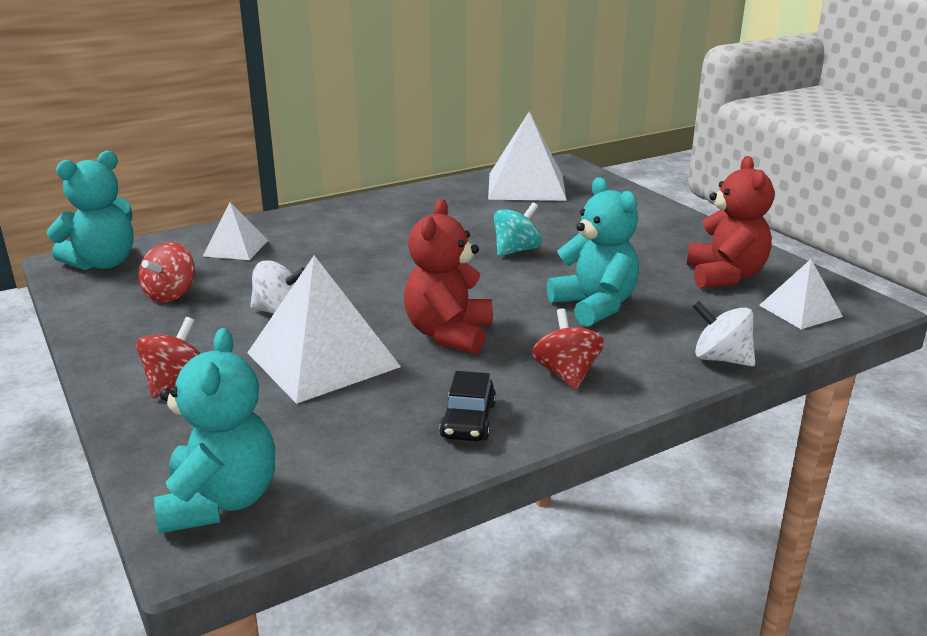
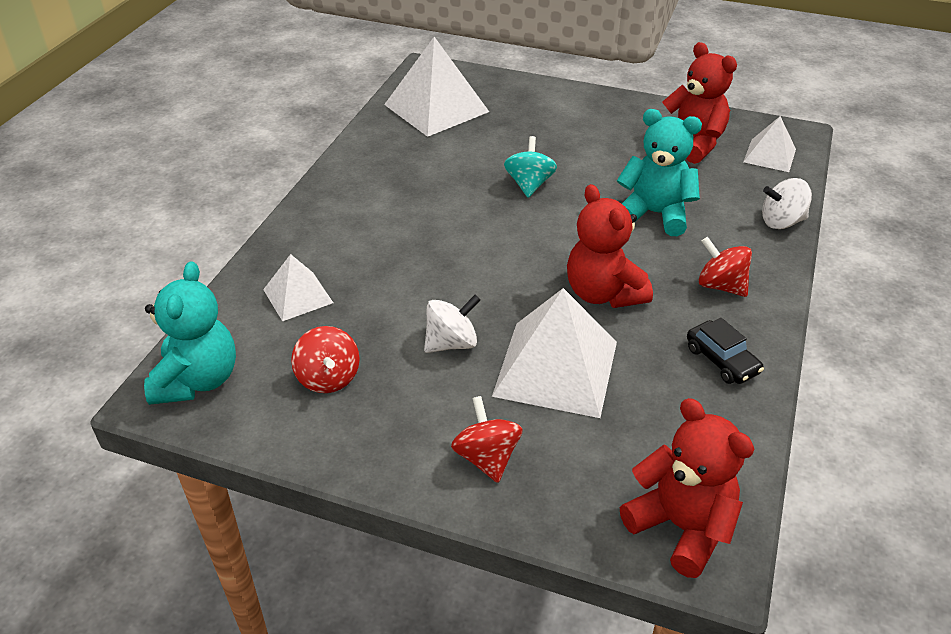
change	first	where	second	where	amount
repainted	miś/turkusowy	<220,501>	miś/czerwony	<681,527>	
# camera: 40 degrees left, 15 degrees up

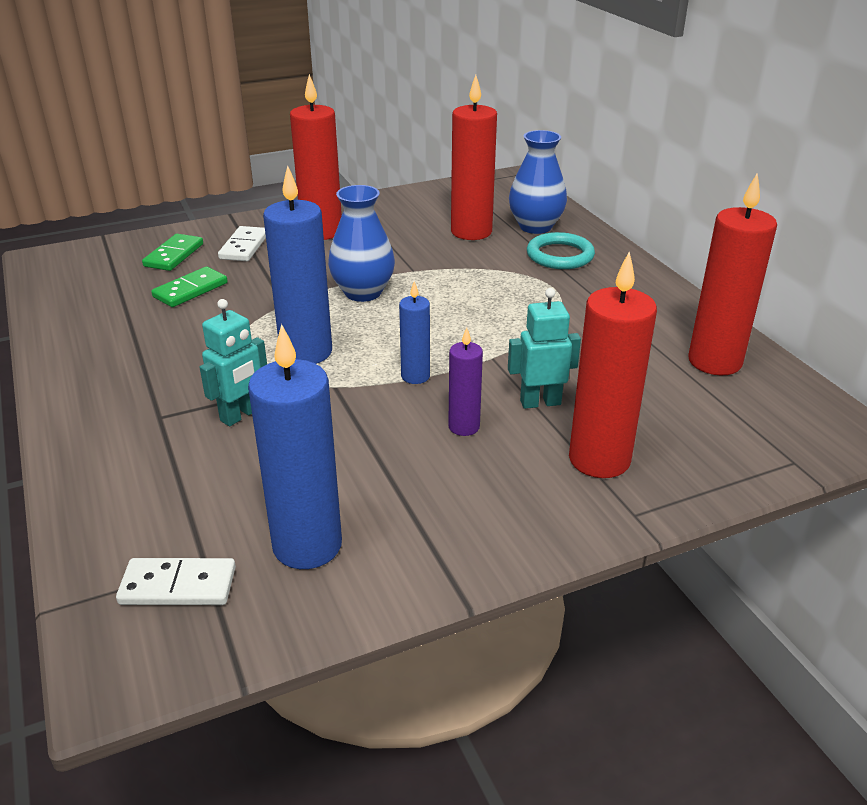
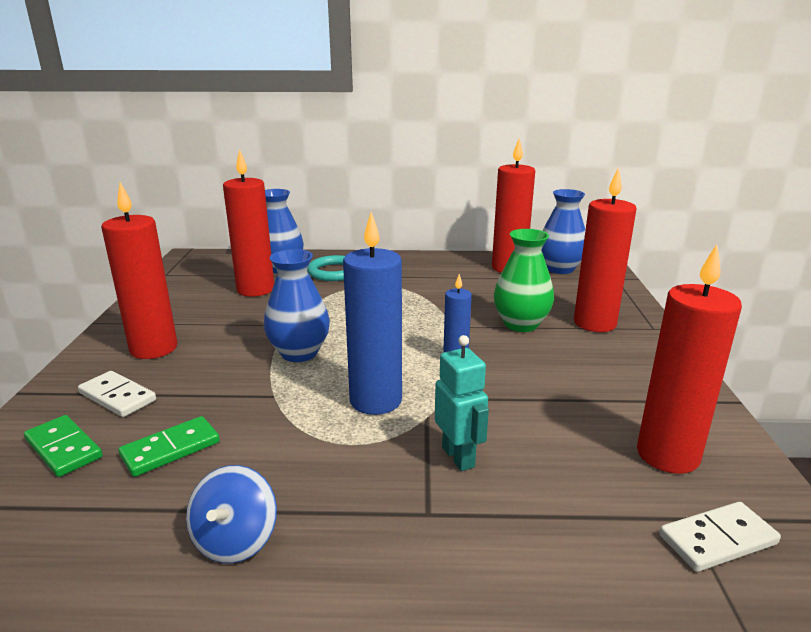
change	first	where	second	where	amount
gone	świeca/fioletowy	<464,427>			
new			bączek/niebieski	<235,540>	
new			wazon/niebieski	<560,269>	
swapped	robot/turkusowy	<540,402>	wazon/zielony	<521,324>	
repainted	świeca/niebieski	<307,545>	świeca/czerwony	<667,455>	
rotated	kostka domina/biały	<178,586>		<717,540>	45 degrees clockwise
rotated	kostka domina/zielony	<190,290>		<171,449>	75 degrees clockwise
# camera: 65 degrees left, 10 degrees down

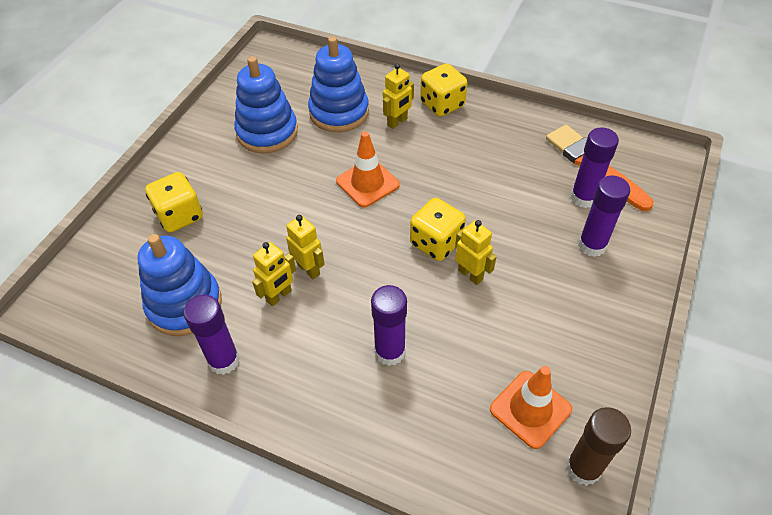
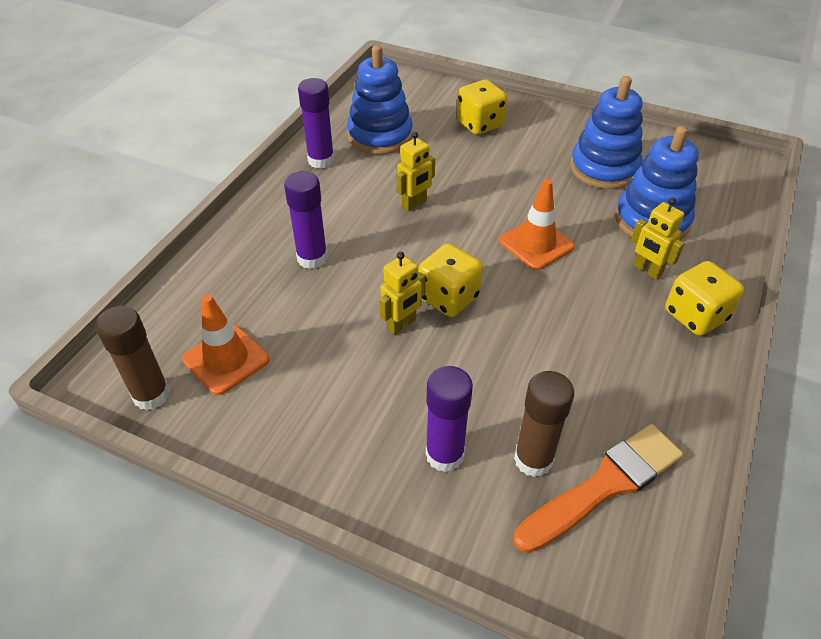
change	first	where	second	where	amount
gone	robot/żółty	<279,296>			
repainted	klej w sztyfcie/fioletowy	<583,198>	klej w sztyfcie/brązowy	<533,459>	
# camera: 90 degrees right, 5 degrees down

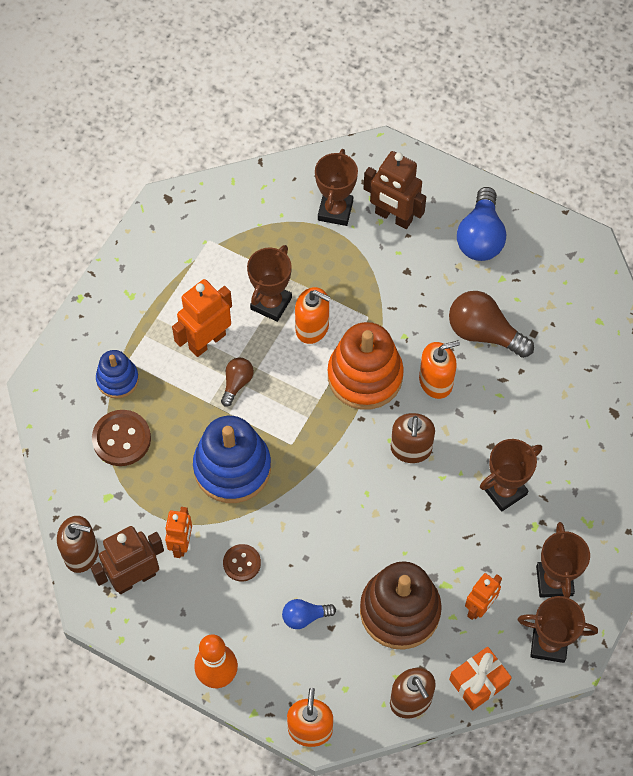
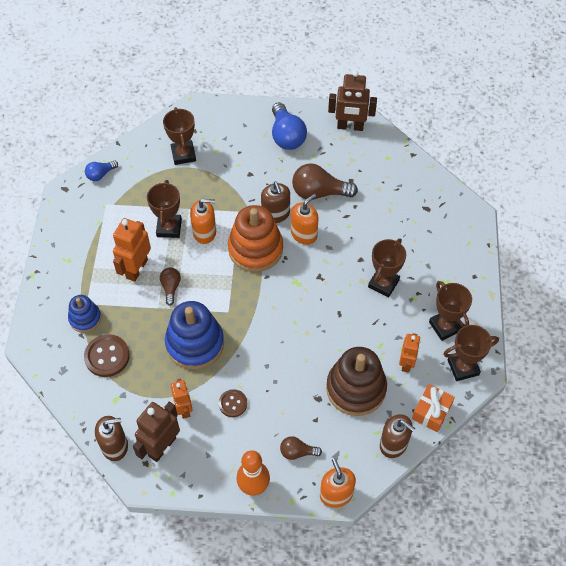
change	first	where	second	where	amount
new			żarówka/brązowy	<297,452>	
shifted	żarówka/niebieski	<305,617>		<100,174>	
shifted	robot/brązowy	<393,217>		<350,126>	
shifted	dozownik mydła/brązowy	<411,449>		<275,214>	
# camera: 25 degrees left, 5 degrees down

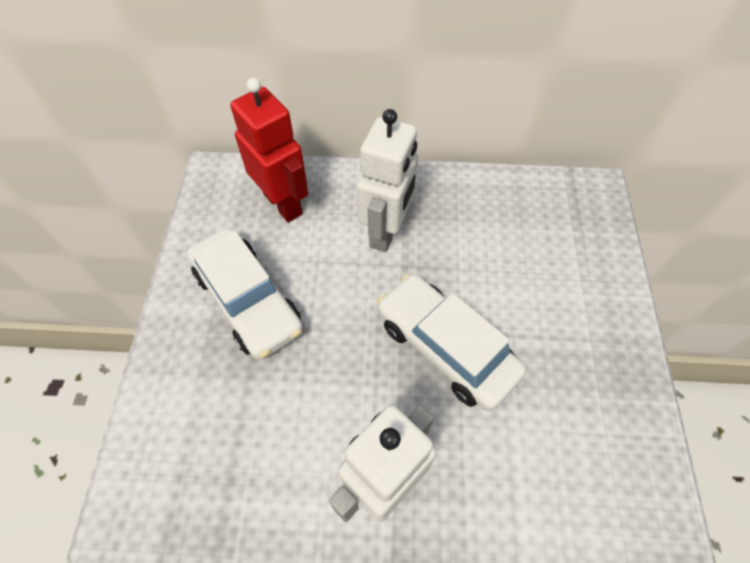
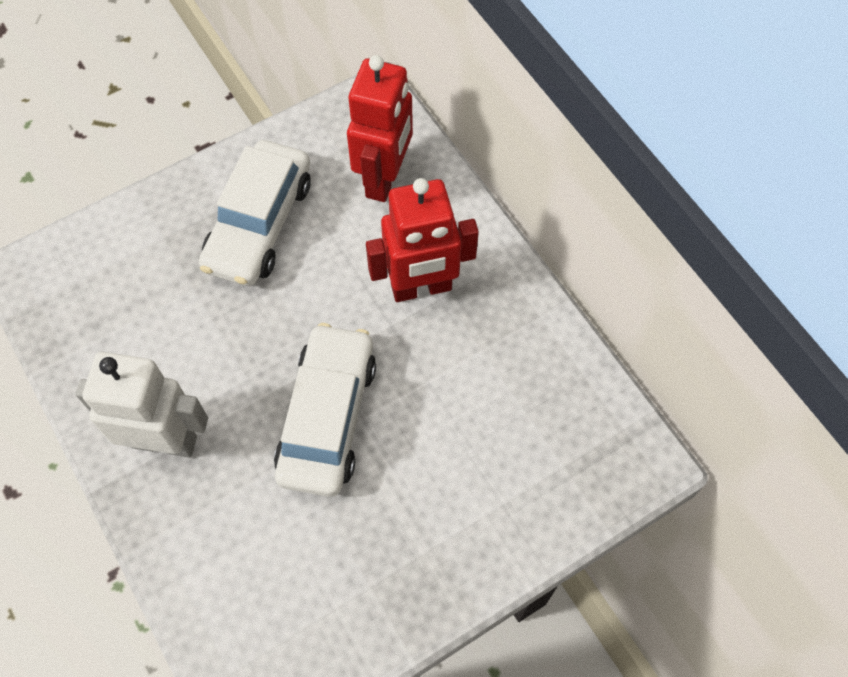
change	first	where	second	where	amount
repainted	robot/biały	<386,232>	robot/czerwony	<421,288>	
# camera: 55 degrees right, 5 degrees up

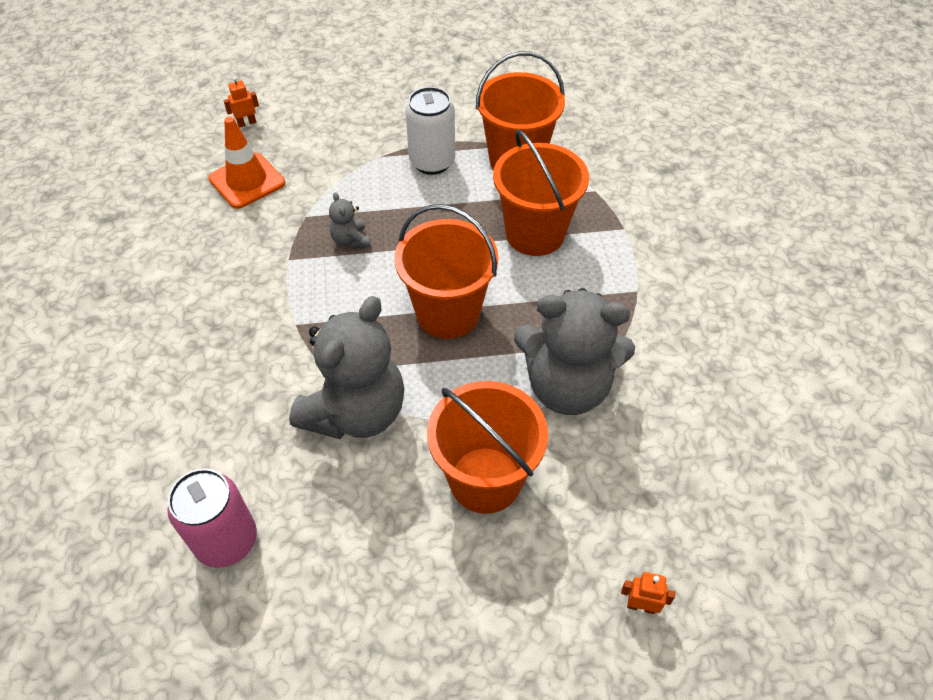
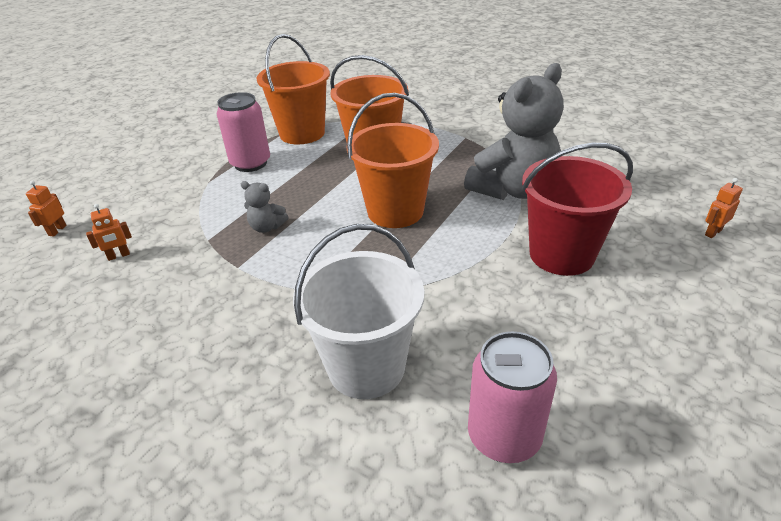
change	first	where	second	where	amount
gone	miś/szary	<356,412>			
new			wiadro/biały	<366,367>	
swapped	pachołek/pomarańczowy	<247,181>	robot/pomarańczowy	<119,256>	
repainted	puszka/biały	<432,162>	puszka/różowy	<250,163>	
repainted	wiadro/pomarańczowy	<485,479>	wiadro/czerwony	<561,254>	
# camera: 50 degrees left, 15 degrees down

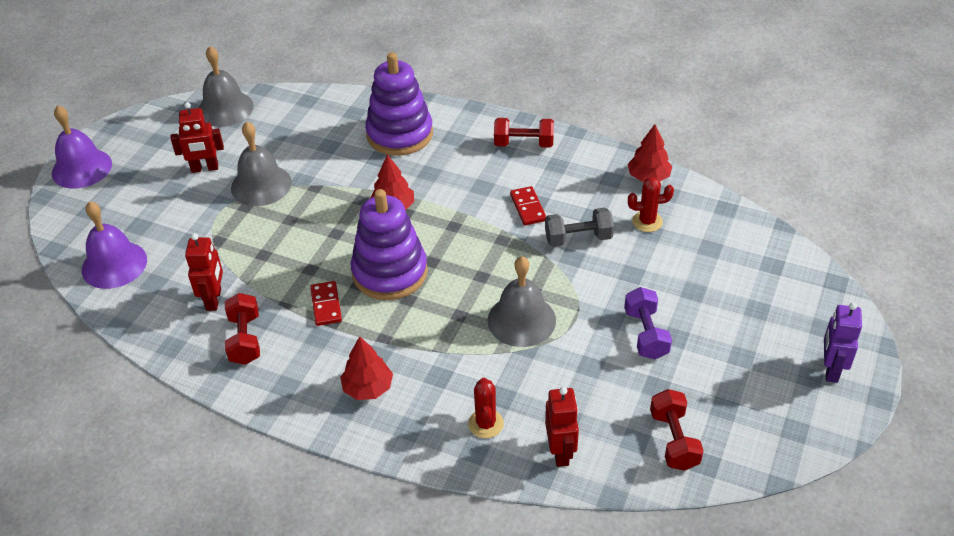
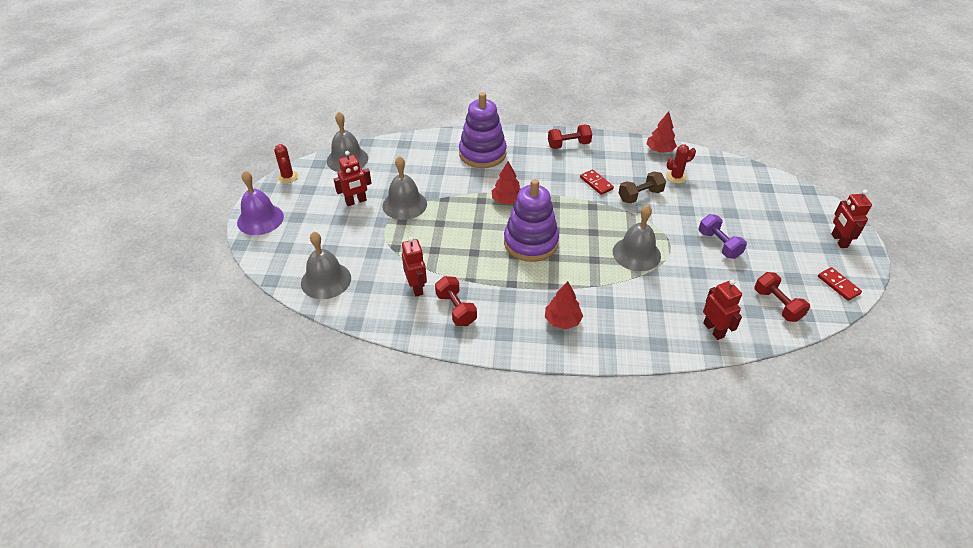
change	first	where	second	where	amount
shifted	kostka domina/czerwony	<326,305>		<838,285>	
shifted	kaktus/czerwony	<486,424>		<287,177>	
repainted	dzwonek/fioletowy	<114,264>	dzwonek/szary	<326,280>	
repainted	hantel/szary	<578,238>	hantel/brązowy	<640,196>	
repainted	robot/fioletowy	<830,369>	robot/czerwony	<839,241>	
# camera: 20 degrees left, 0 degrees up

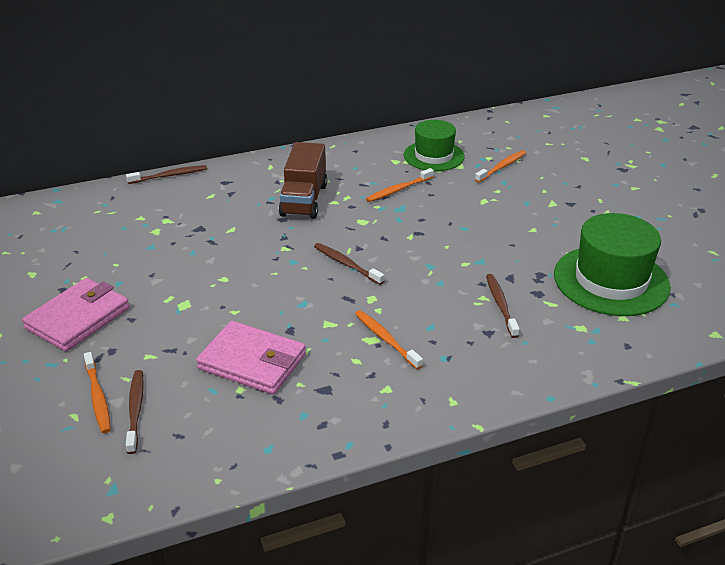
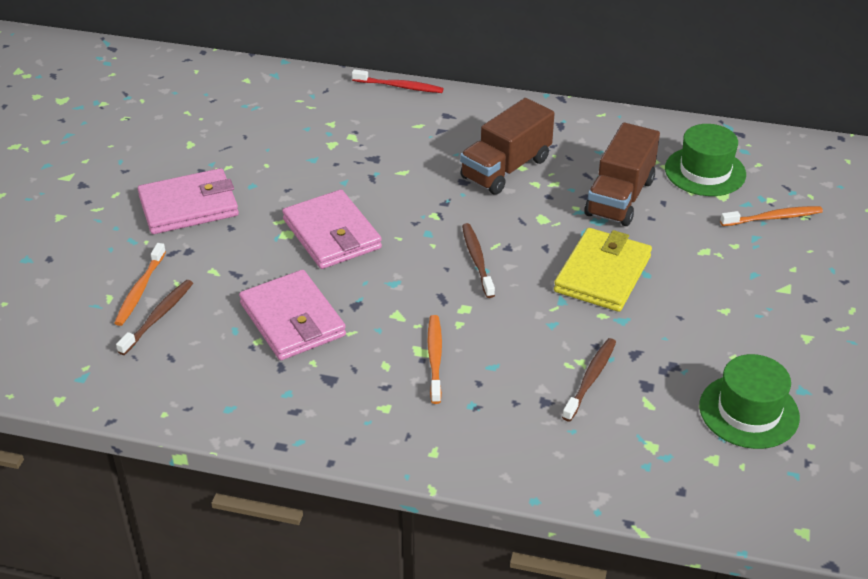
change	first	where	second	where	amount
new			portfel/różowy	<332,234>	
new			portfel/żółty	<602,274>	
swapped	szczoteczka do zębów/pomarańczowy	<398,190>	ciężarówka/brązowy	<620,197>	
repainted	szczoteczka do zębów/brązowy	<169,176>	szczoteczka do zębów/czerwony	<399,86>	
scaled	kapelusz/zielony	<611,280>		<749,411>	x0.66
# camera: 35 degrees right, 5 degrees up

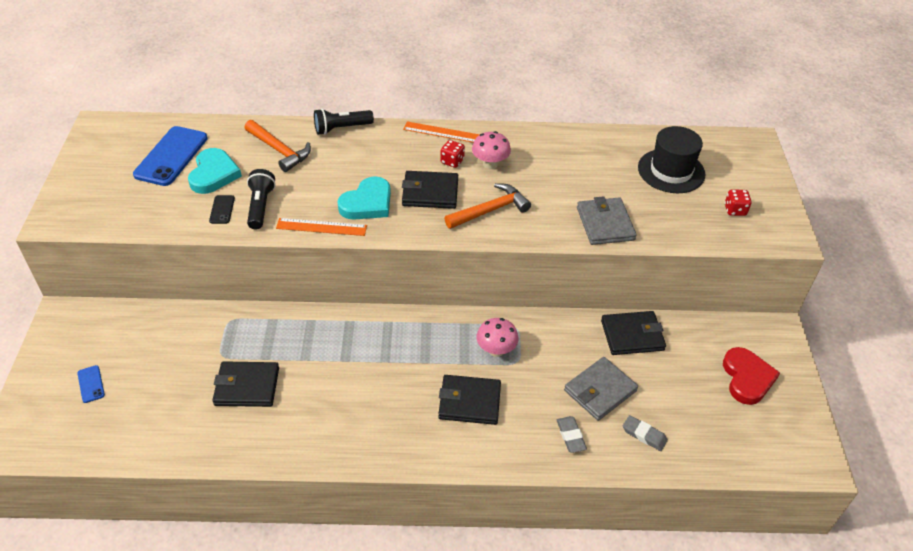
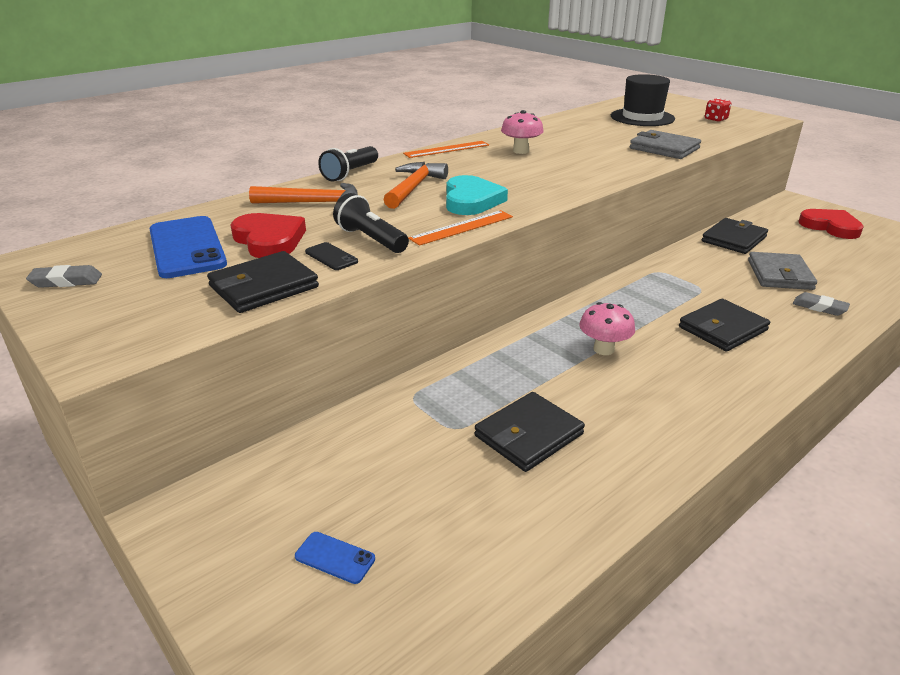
change	first	where	second	where	amount
gone	kostka do gry/czerwony	<452,161>			
shifted	portfel/czarny	<430,192>		<264,286>	
shifted	młotek/pomarańczowy	<490,210>		<413,187>	
shifted	grzyb/różowy	<496,350>		<603,349>	
shifted	gumka do mazania/szary	<644,435>		<66,281>	
repainted	serce/turkusowy	<213,174>	serce/czerwony	<269,240>	
# camera: 40 degrees left, 15 degrees down

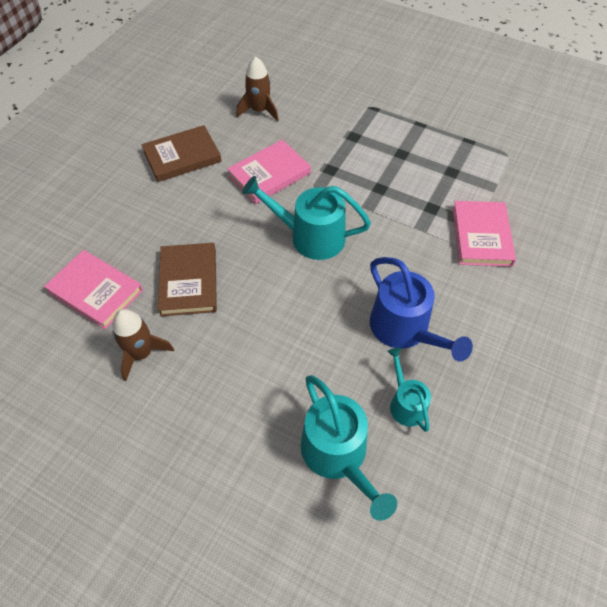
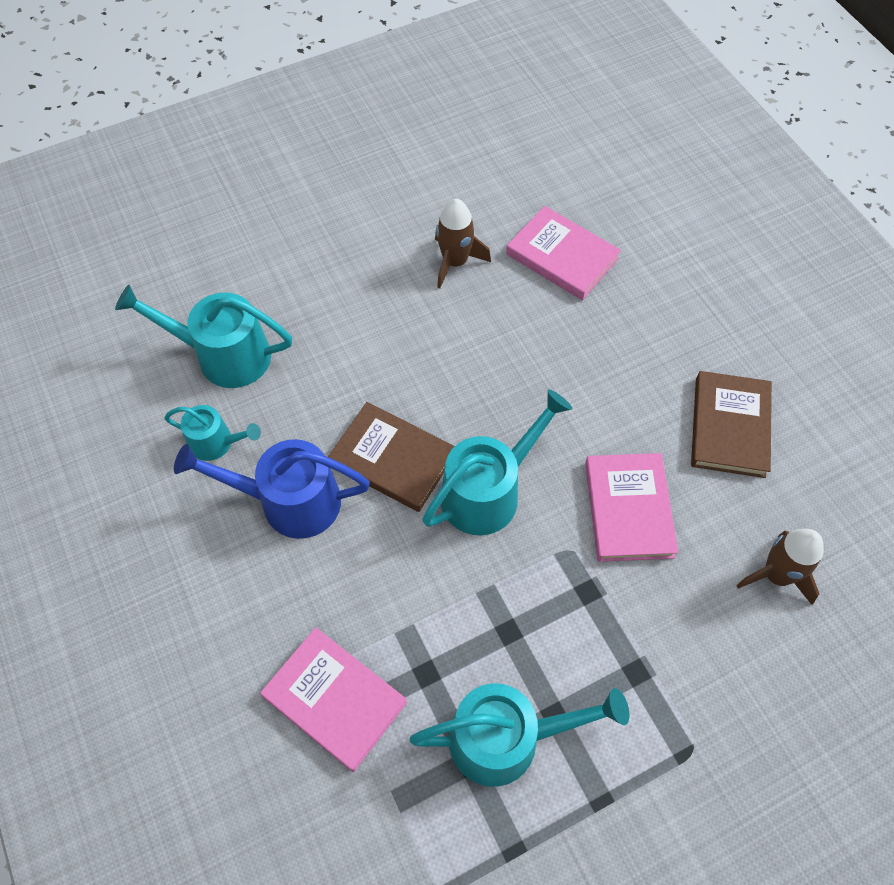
change	first	where	second	where	amount
new			konewka/turkusowy	<506,738>	
shifted	książka/brązowy	<189,281>		<392,459>	
rotated	książka/różowy	<96,291>		<562,256>	60 degrees clockwise
# camera: 125 degrees right, 5 degrees up

